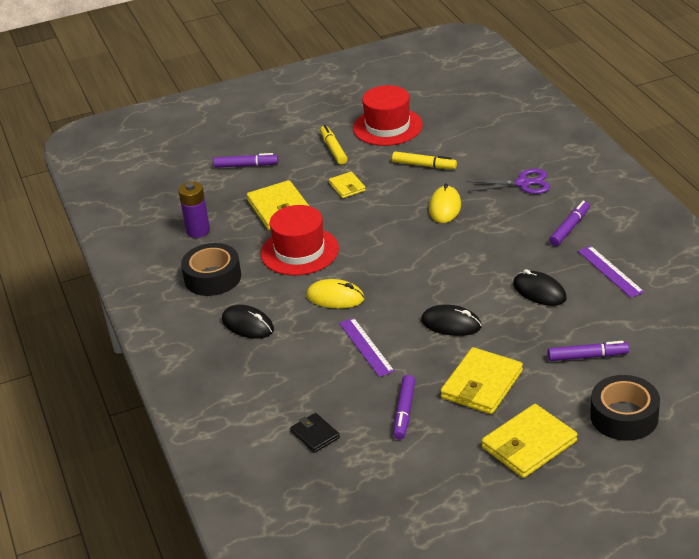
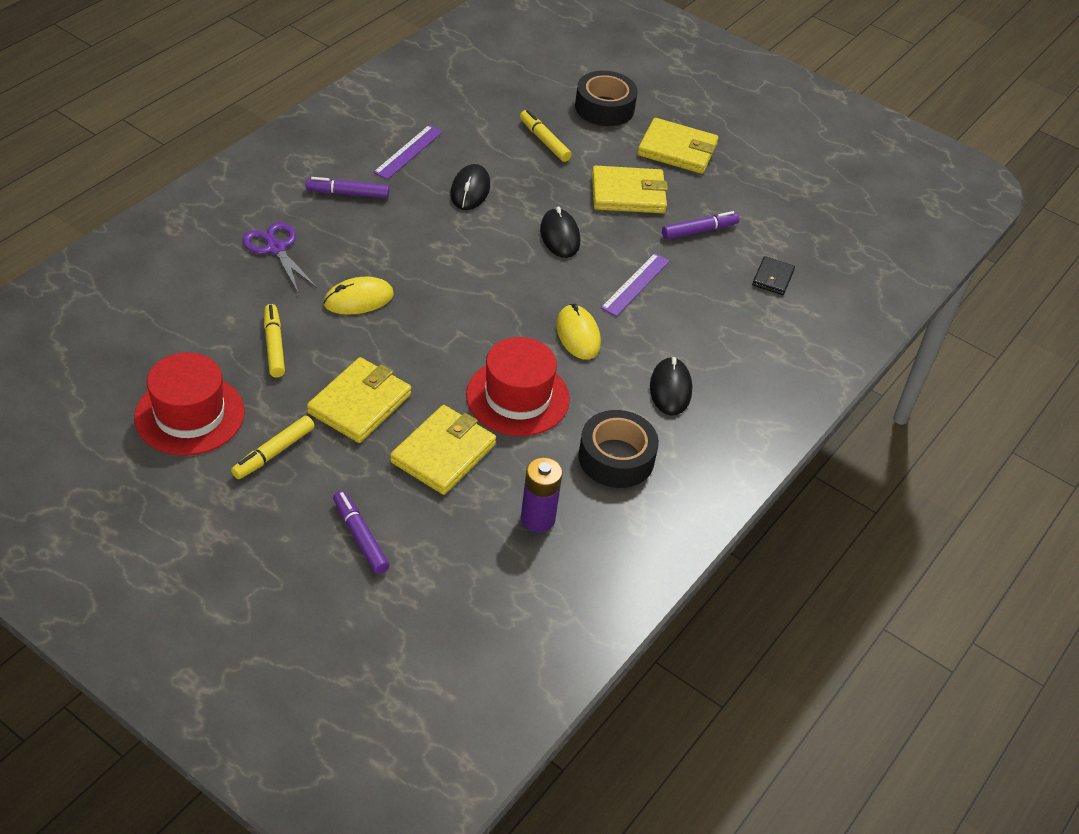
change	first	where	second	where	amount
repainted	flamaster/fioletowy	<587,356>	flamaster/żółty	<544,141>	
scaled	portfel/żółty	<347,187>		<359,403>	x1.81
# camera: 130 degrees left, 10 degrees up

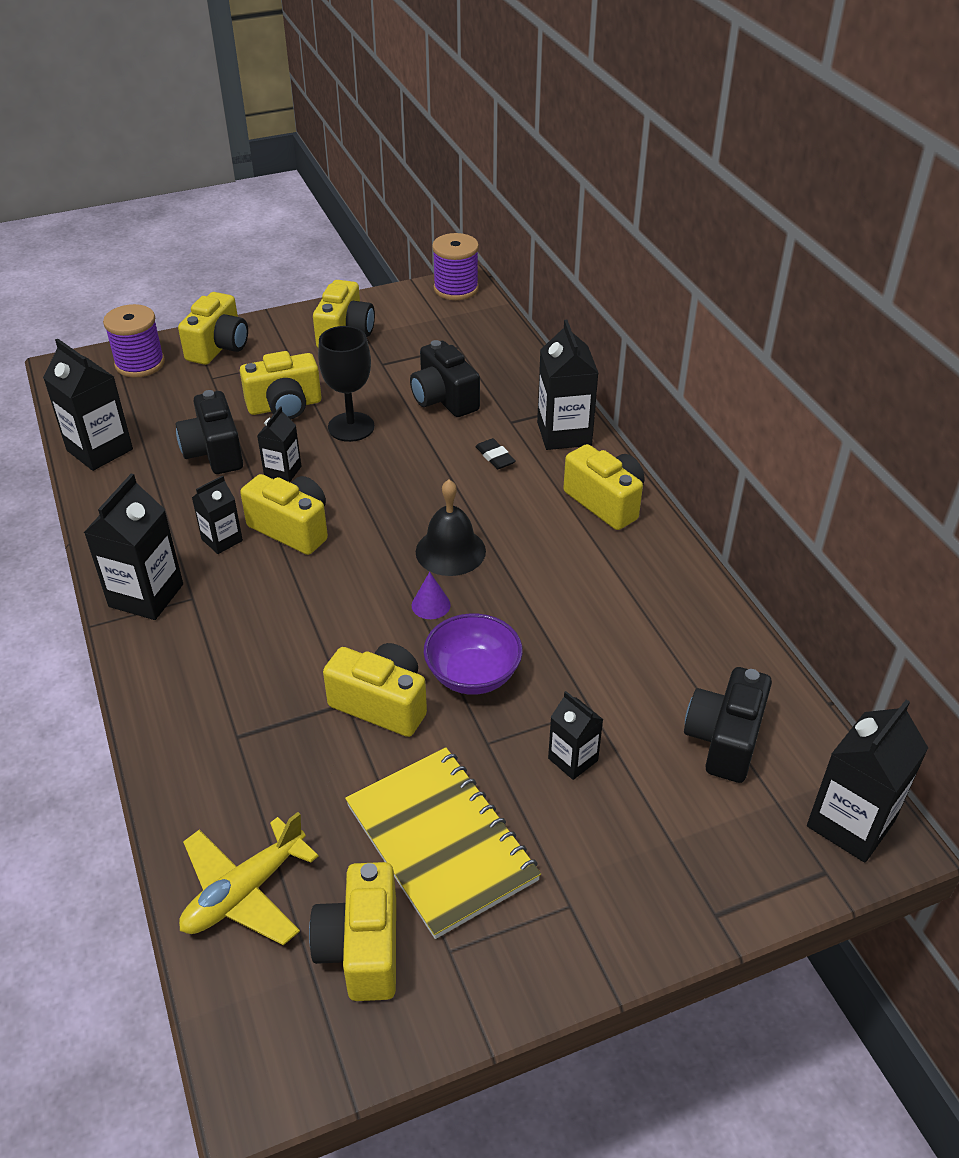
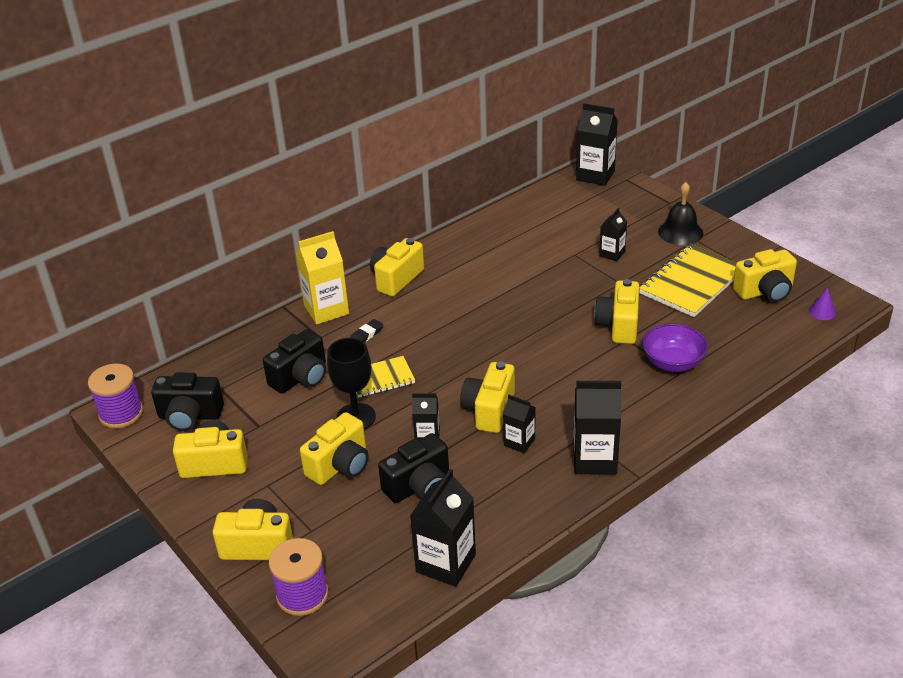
change	first	where	second	where	amount
gone	samolot/żółty	<244,892>			
new			zeszyt/żółty	<381,378>	
shifted	stożek/fioletowy	<431,605>		<822,312>	
shifted	dzwonek/czarny	<450,551>		<680,232>	
shifted	miska/fioletowy	<473,675>		<673,363>	
shifted	aparat fotograficzny/czarny	<724,740>		<190,416>	
repainted	karton mleka/czarny	<564,434>	karton mleka/żółty	<326,310>	
rotated	aparat fotograficzny/żółty	<285,406>		<340,465>	75 degrees clockwise
# camera: 105 degrees left, 5 degrees down

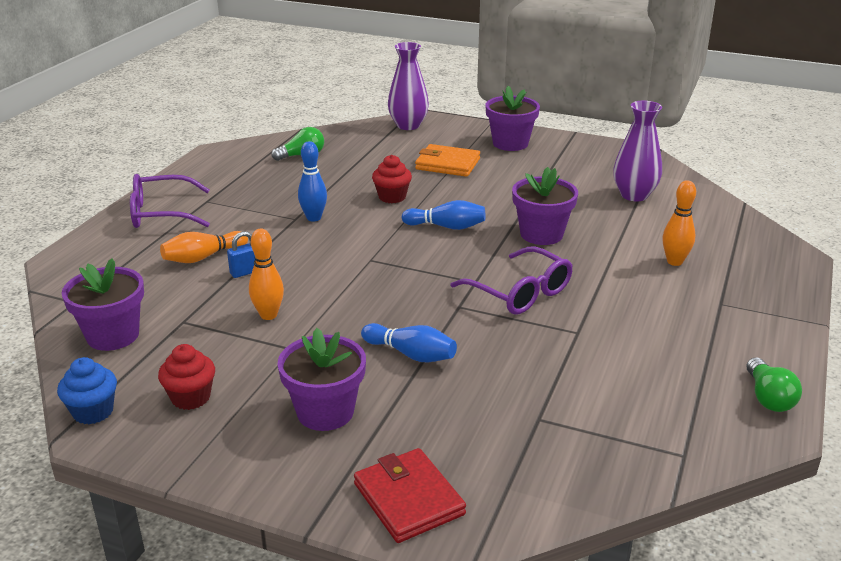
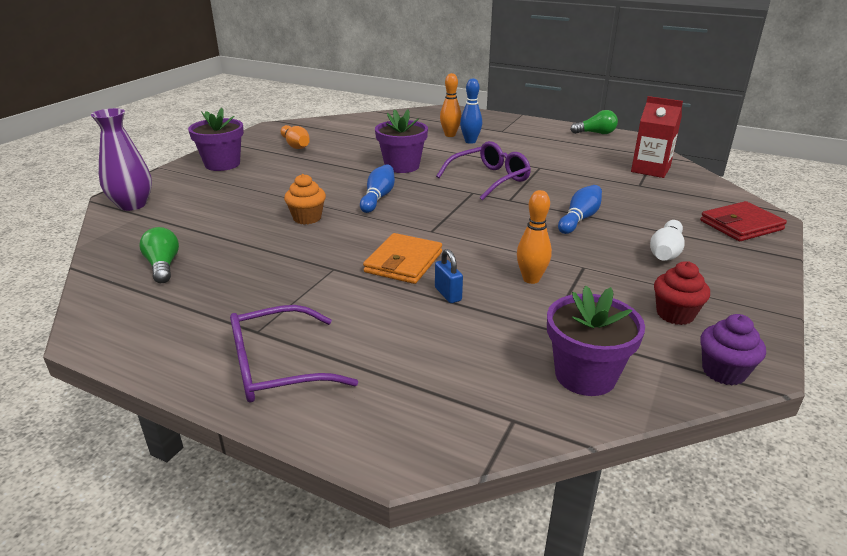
change	first	where	second	where	amount
gone	wazon/fioletowy	<634,195>			
new			karton mleka/czerwony	<650,169>	
shifted	kręgiel/pomarańczowy	<203,257>		<296,145>	
shifted	kręgiel/niebieski	<314,218>		<470,141>	
shifted	portfel/pomarańczowy	<447,164>		<404,262>	
swapped	doniczka/fioletowy	<325,412>	kręgiel/biały	<665,252>	
repainted	muffinka/niebieski	<93,412>	muffinka/fioletowy	<723,372>	
repainted	muffinka/czerwony	<392,197>	muffinka/pomarańczowy	<307,218>	
rotated	okulary/fioletowy	<161,213>		<277,367>	75 degrees clockwise
# camera: 85 degrees left, 0 degrees up

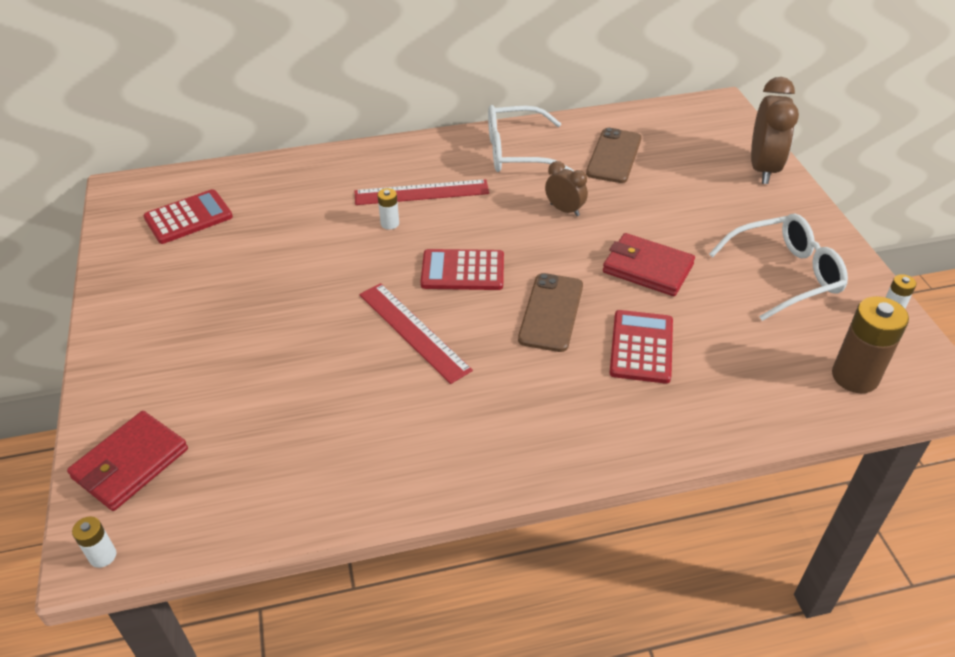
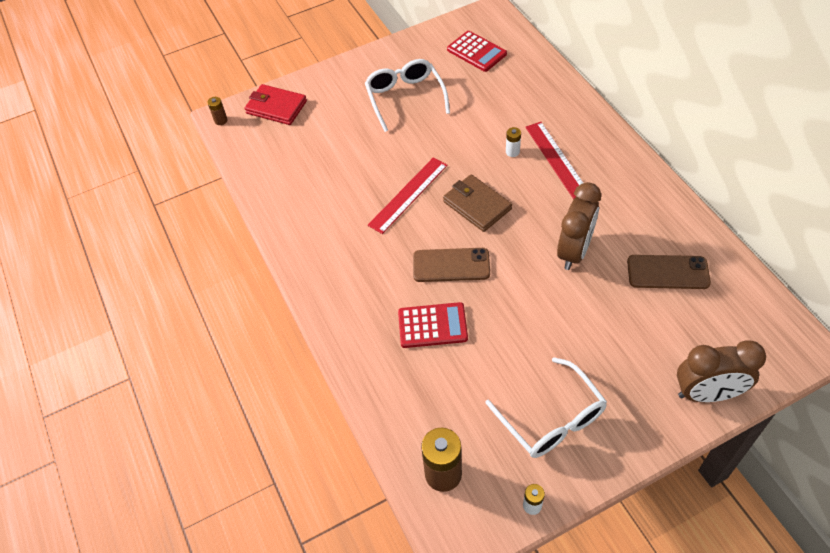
change	first	where	second	where	amount
gone	portfel/czerwony	<647,268>			
shifted	okulary/biały	<516,152>		<405,98>	
swapped	kalkulator/czerwony	<463,271>	portfel/brązowy	<477,205>	
repainted	bateria/biały	<103,556>	bateria/brązowy	<221,120>	
scaled	budzik/brązowy	<564,210>		<574,251>	x1.79
# camera: 80 degrees right, 10 degrees up

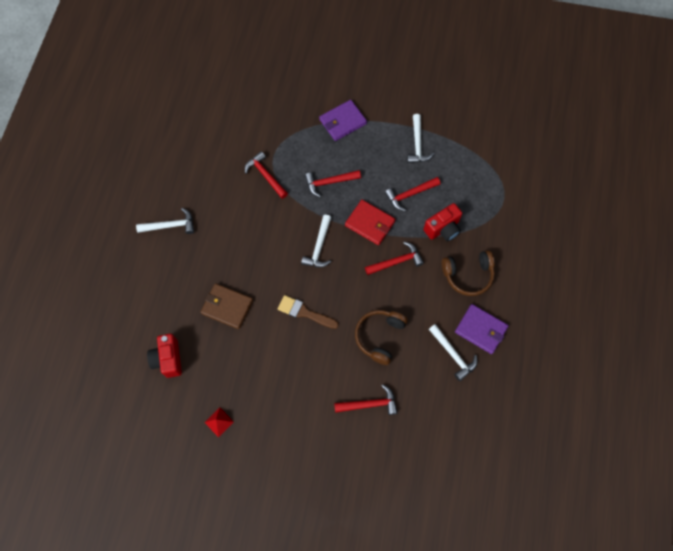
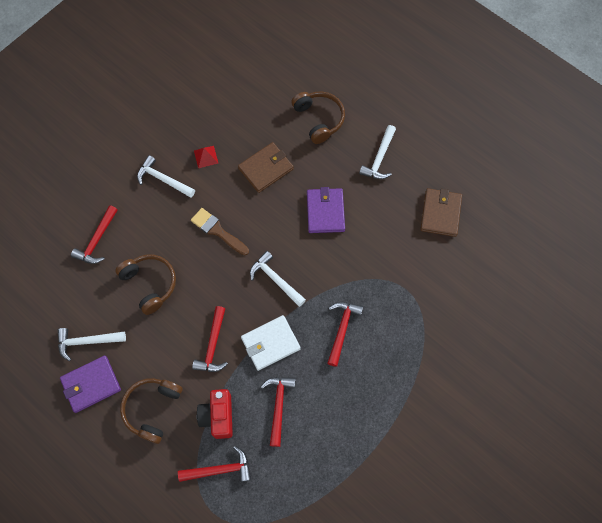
change	first	where	second	where	amount
gone	aparat fotograficzny/czerwony	<168,359>			
new			słuchawki/brązowy	<319,119>	
new			portfel/brązowy	<440,213>	
shifted	piramida/czerwony	<219,422>		<206,157>	
shifted	młotek/czerwony	<265,175>		<220,469>	
shifted	portfel/fioletowy	<342,122>		<325,212>	
shifted	młotek/biały	<417,144>		<163,179>	
repainted	portfel/czerwony	<370,223>	portfel/biały	<270,343>	
rotated	pędzel/brązowy	<304,312>		<217,231>	105 degrees counterclockwise
# camera: 120 degrees right, 0 degrees up

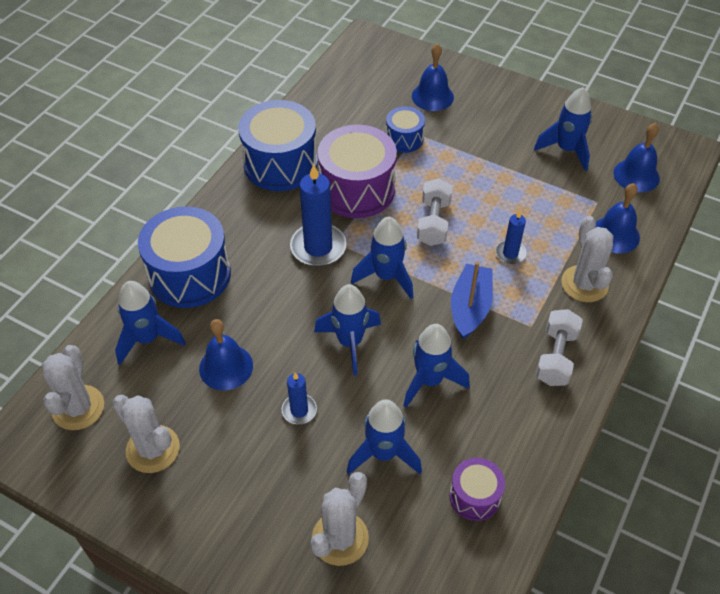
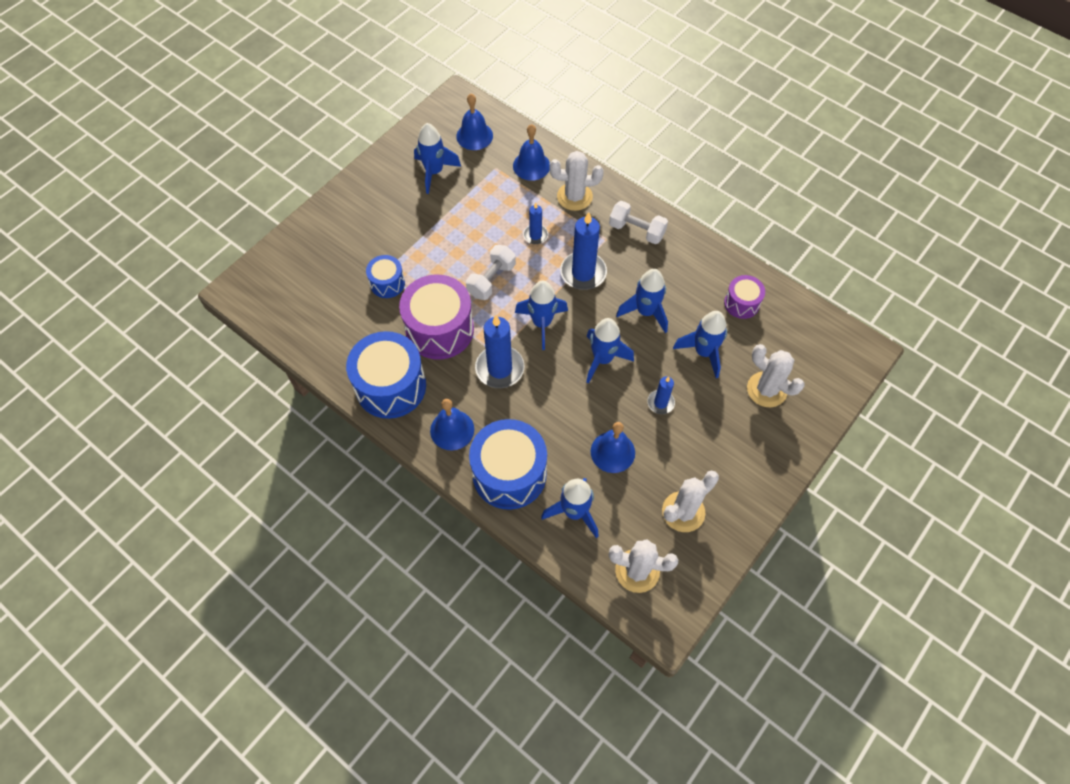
change	first	where	second	where	amount
shifted	dzwonek/niebieski	<432,96>		<452,430>	
swapped	łódka/niebieski	<470,307>	świeca/niebieski	<583,273>	
rotated	hantel/biały	<433,222>		<491,280>	75 degrees counterclockwise
# camera: 80 degrees left, 10 degrees up

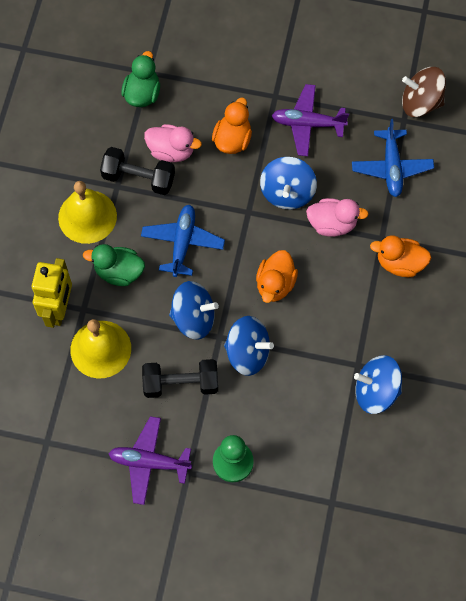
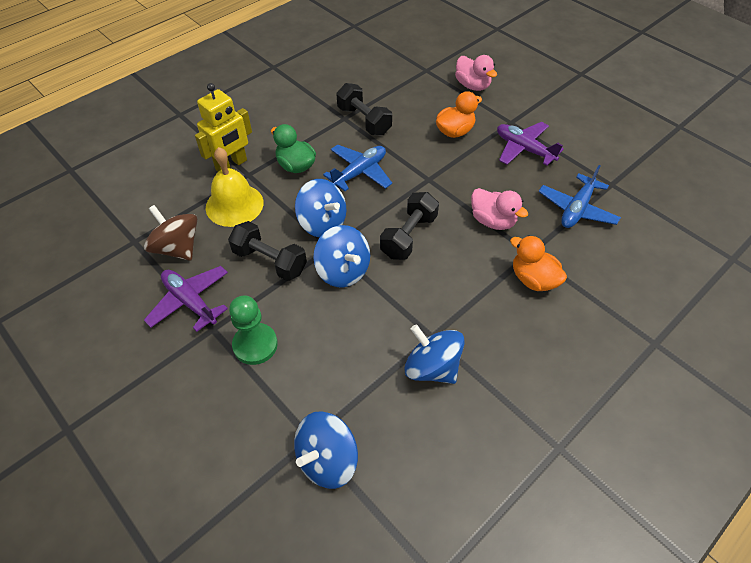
change	first	where	second	where	amount
gone	dzwonek/żółty	<87,216>			
gone	kaczka/zielony	<142,94>			
shifted	kaczka/różowy	<171,151>		<472,86>	
shifted	bączek/niebieski	<287,192>		<327,460>	
shifted	bączek/brązowy	<420,103>		<177,248>	
swapped	kaczka/pomarańczowy	<275,284>	hantel/czarny	<409,236>	
# camera: 35 degrees right, 15 degrees down

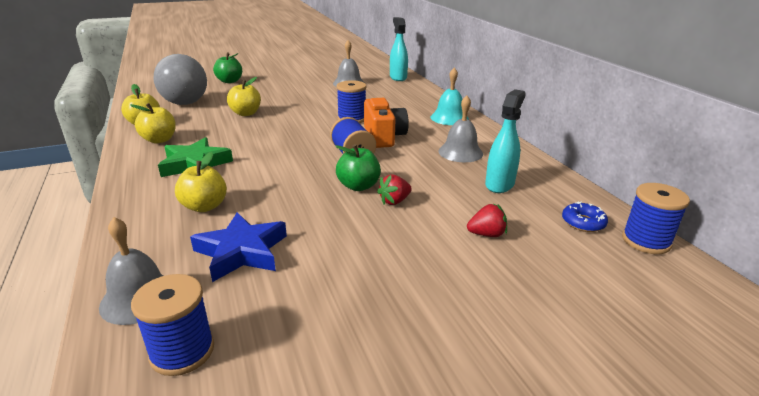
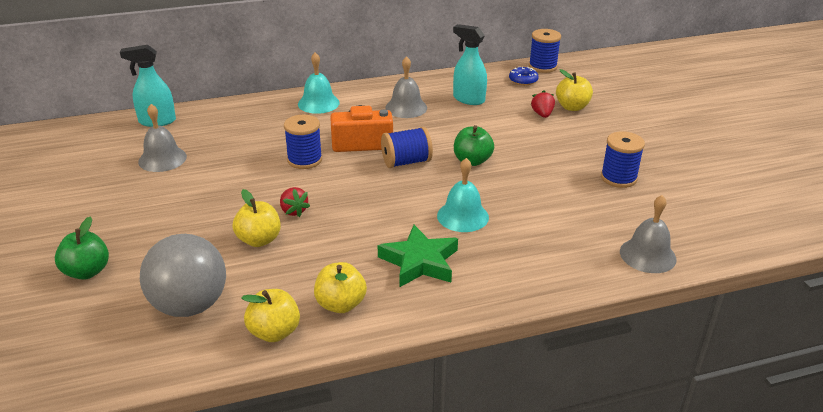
change	first	where	second	where	amount
gone	gwiazda/niebieski	<241,252>			
new			dzwonek/turkusowy	<462,216>	
shifted	szpulka/niebieski	<182,351>		<618,178>	
shifted	jabłko/żółty	<204,206>		<572,107>	
shifted	truskawka/czerwony	<394,201>		<293,211>	
# camera: 85 degrees left, 5 degrees up

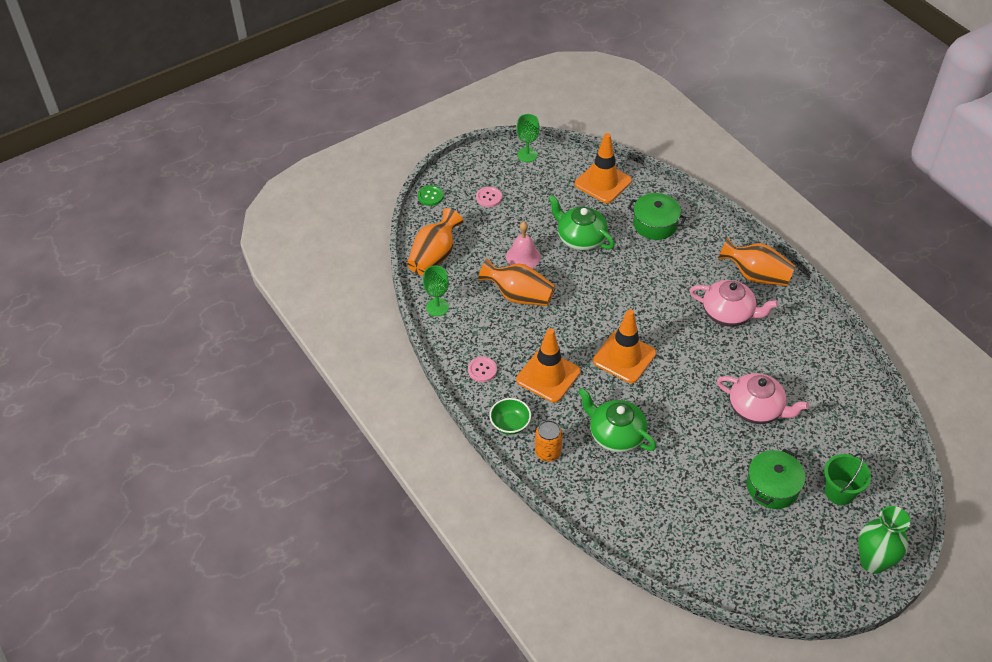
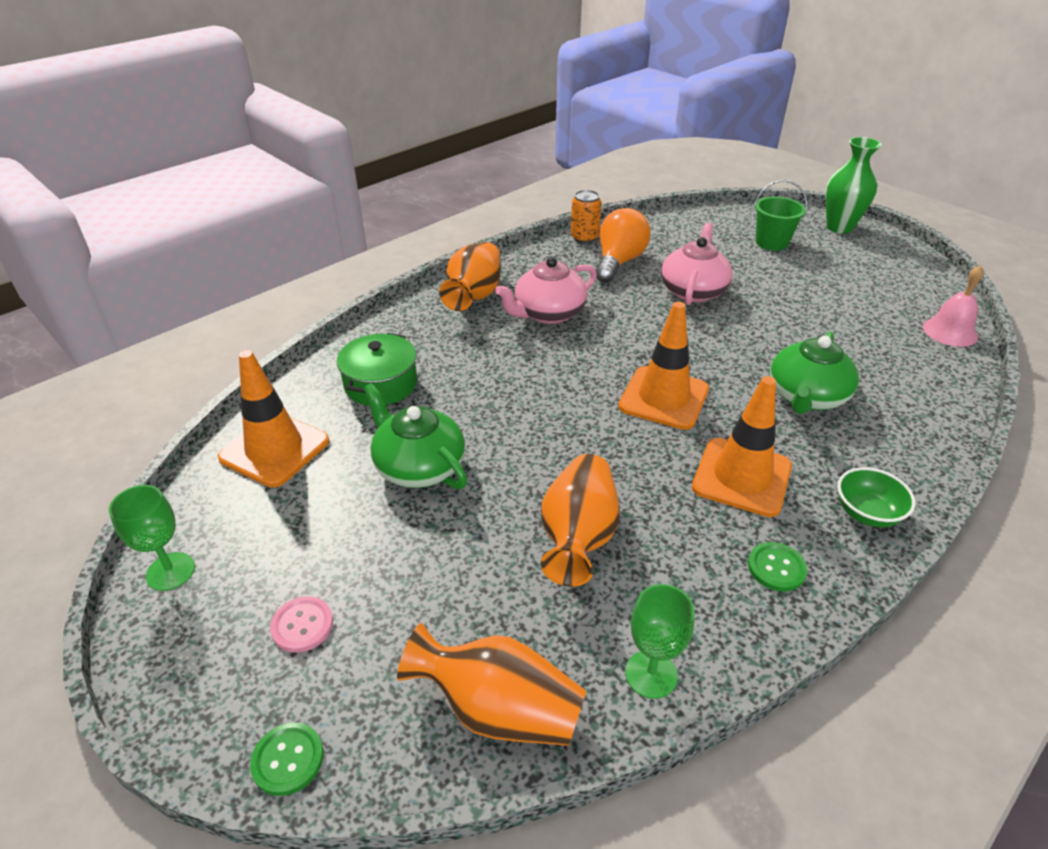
change	first	where	second	where	amount
gone	garnek/zielony	<772,487>			
new			żarówka/pomarańczowy	<618,262>	
shifted	dzwonek/różowy	<523,256>		<950,331>	
shifted	puszka/pomarańczowy	<548,452>		<584,237>	
repainted	guzik/różowy	<482,370>	guzik/zielony	<776,568>	
rotated	imbryk/zielony	<580,238>		<418,466>	105 degrees clockwise
rotated	imbryk/różowy	<728,314>		<548,313>	135 degrees counterclockwise
# camera: 100 degrees left, 10 degrees down

